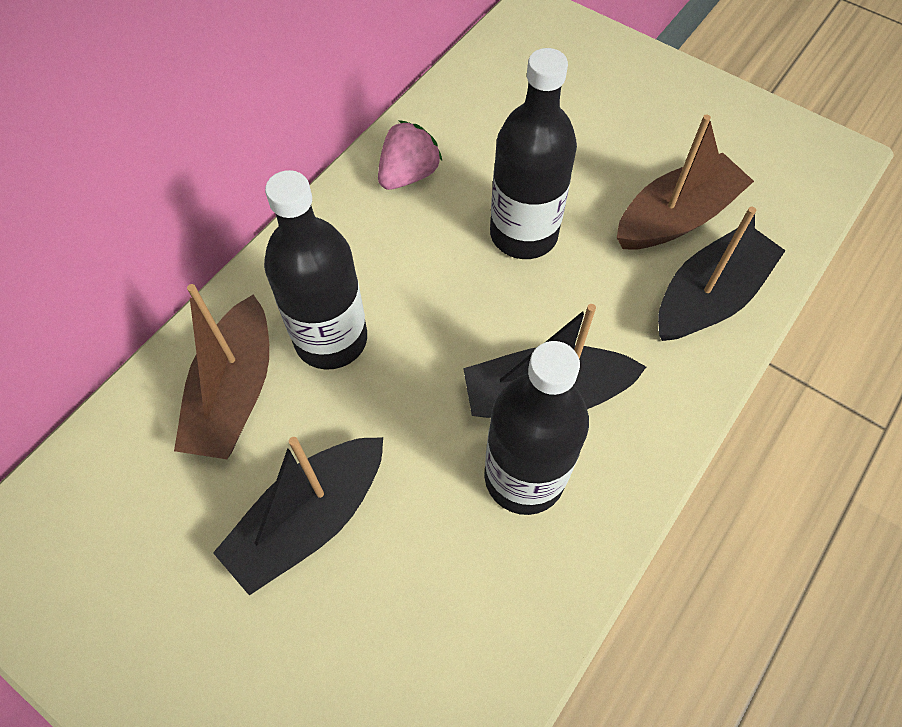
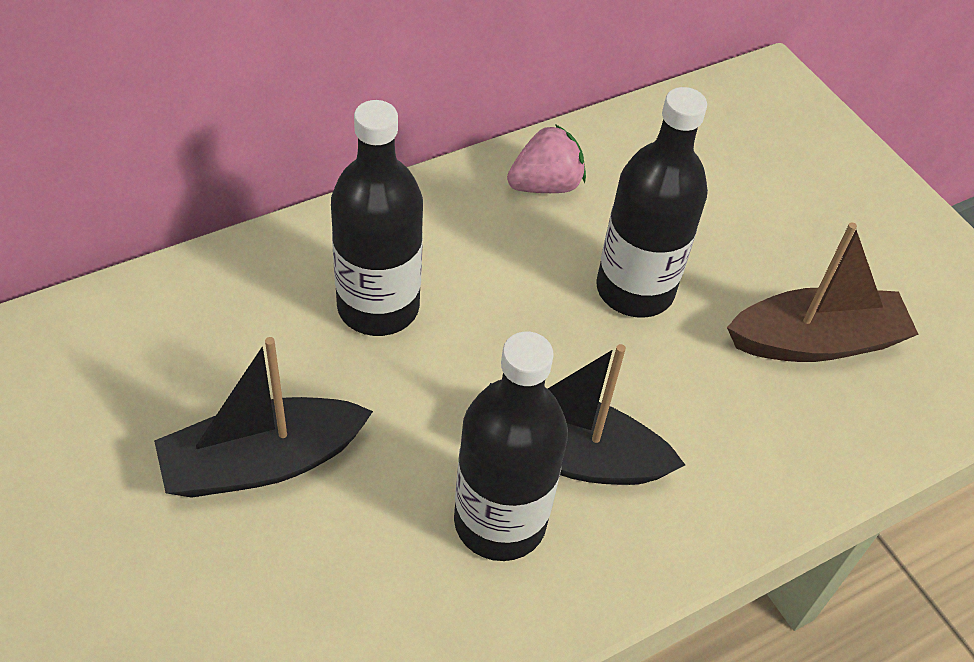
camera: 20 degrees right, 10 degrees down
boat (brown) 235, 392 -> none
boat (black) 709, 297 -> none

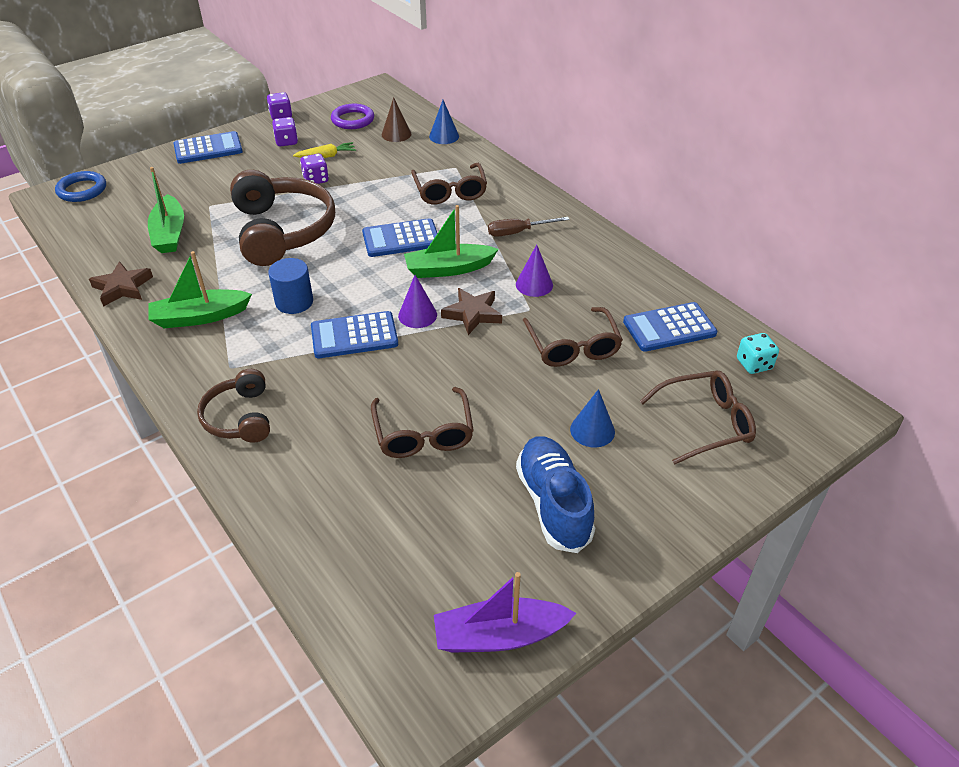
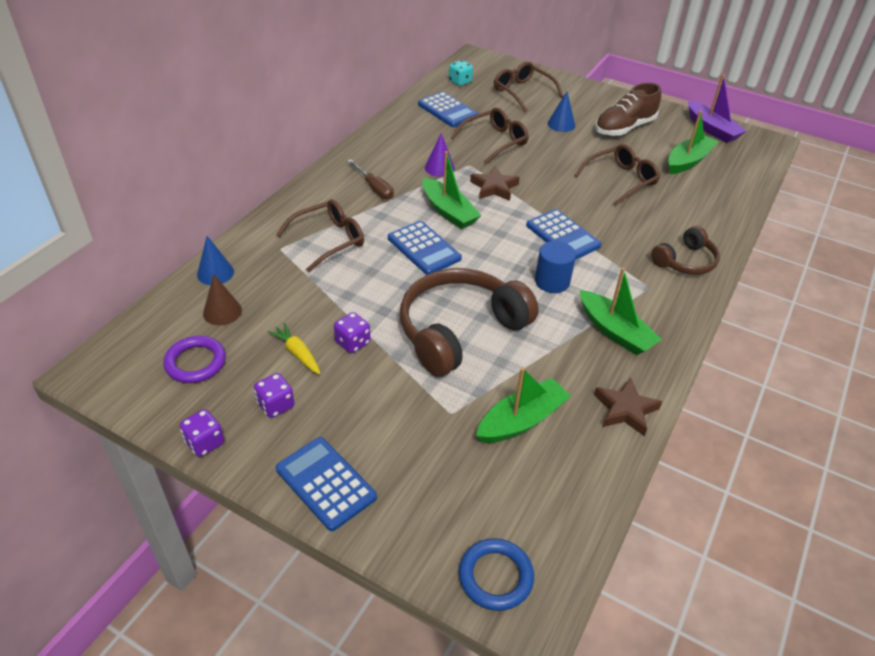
camera: 115 degrees left, 0 degrees up
shoe (blue) 553, 503 -> shoe (brown) 624, 128
none -> boat (green) 688, 161
cone (purple) 417, 315 -> none

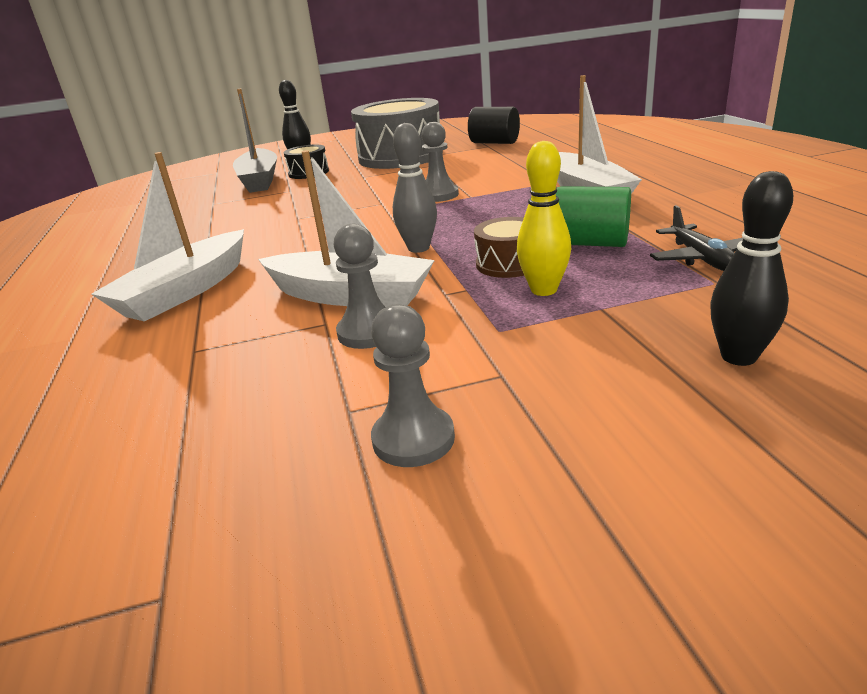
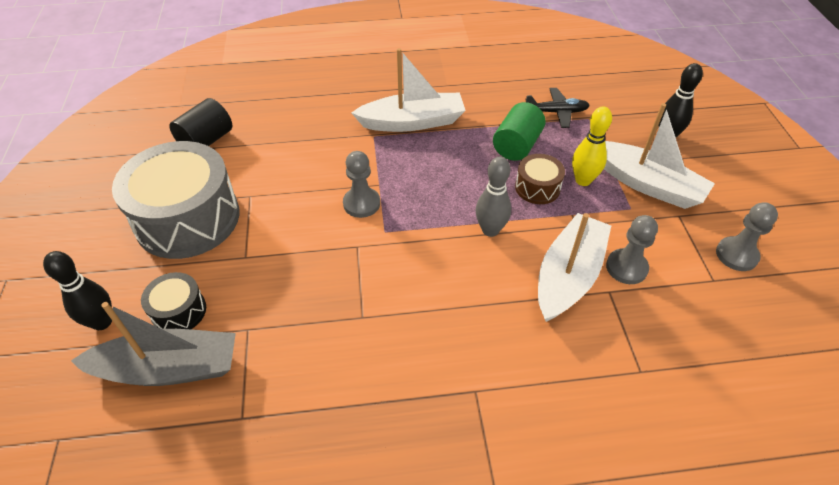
camera: 85 degrees left, 20 degrees up
boat (white) 185, 291 -> boat (white) 647, 184, moved

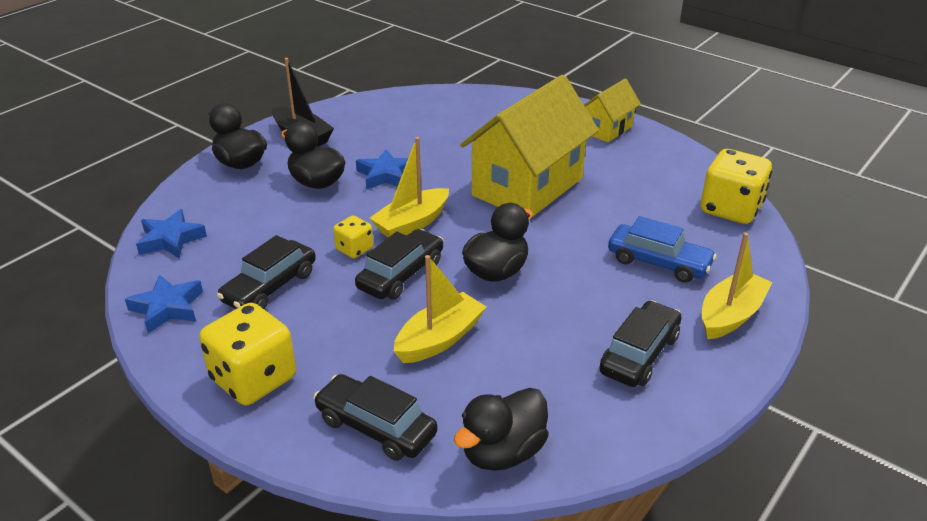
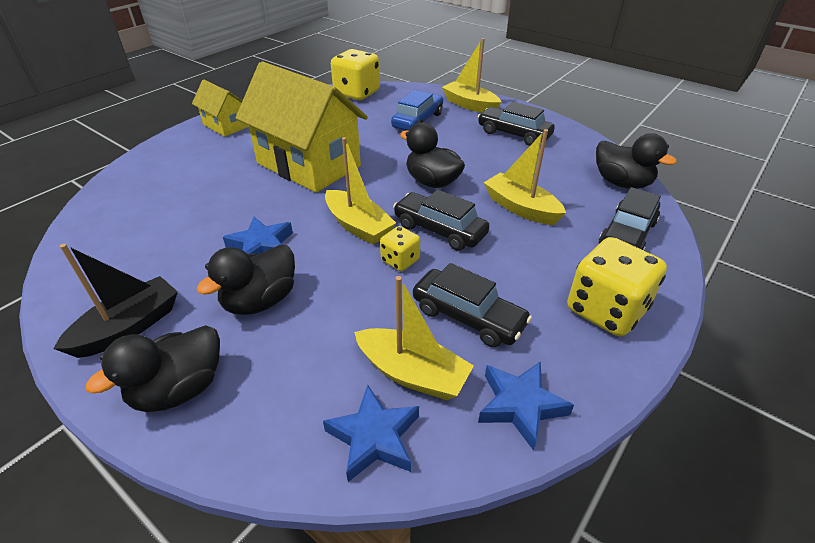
camera: 90 degrees left, 5 degrees up
none -> boat (yellow) 412, 373

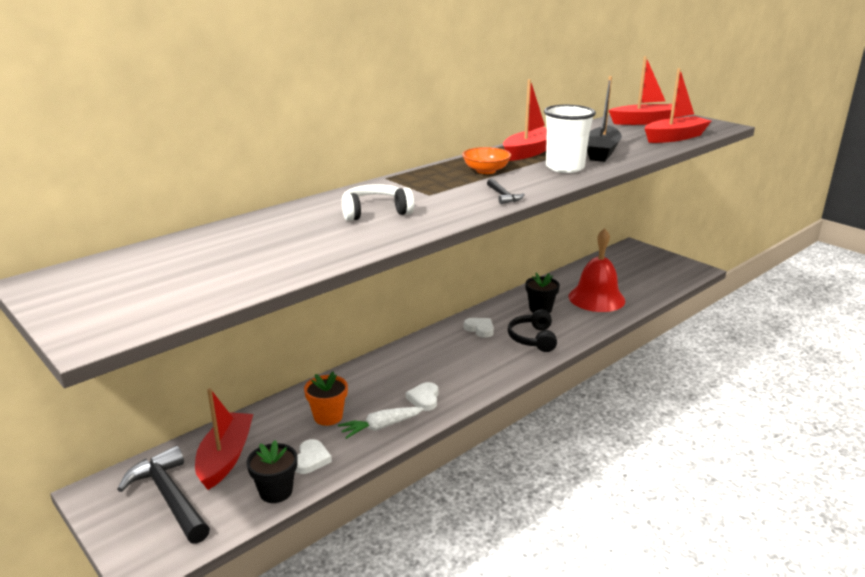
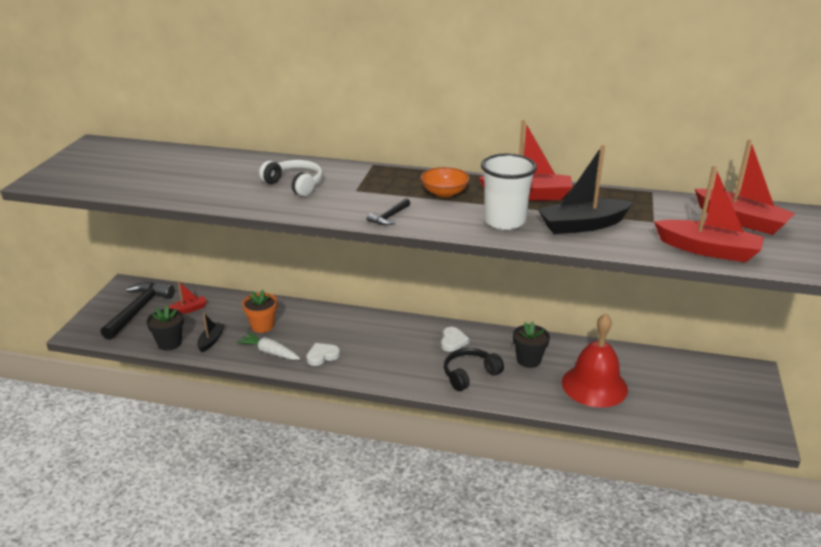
camera: 55 degrees right, 5 degrees up
boat (red) 225, 457 -> boat (red) 188, 310, x0.54
heart (white) 311, 459 -> boat (black) 211, 341

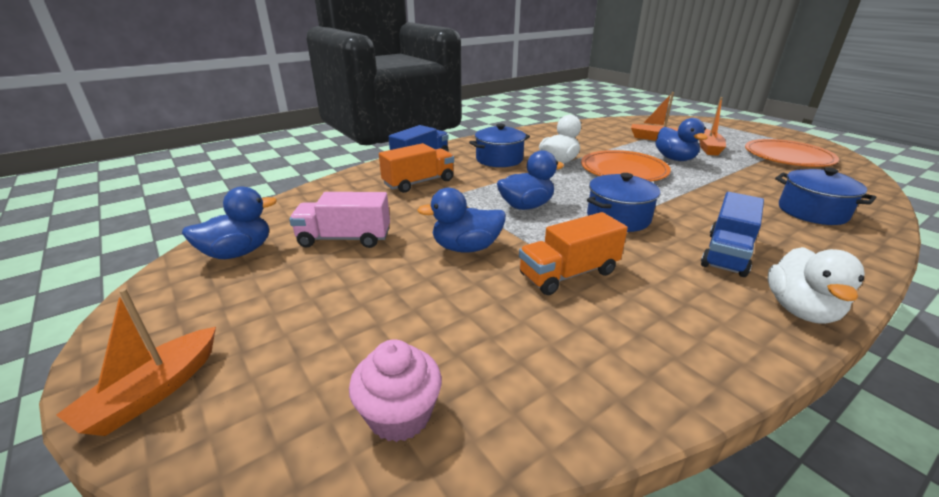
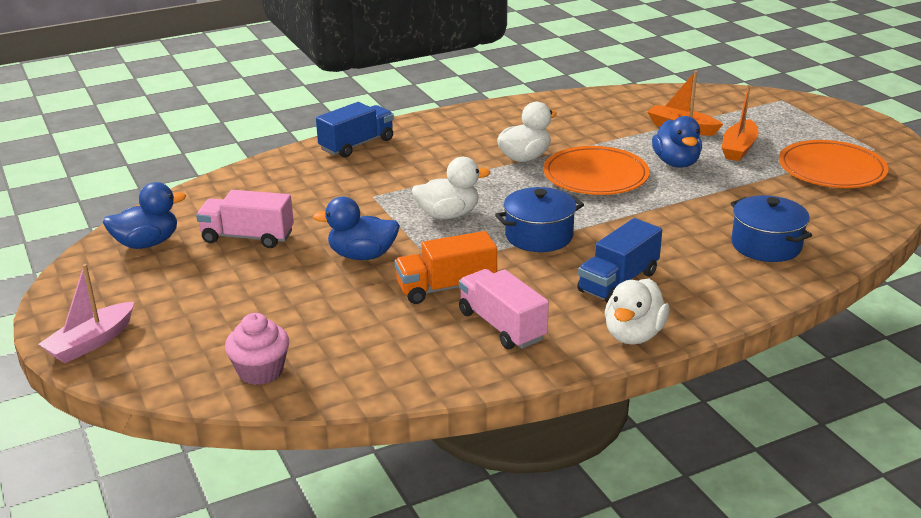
camera: 10 degrees right, 0 degrees up
boat (orange) 153, 392 -> boat (pink) 91, 342
duck (blue) 526, 206 -> duck (white) 448, 215
none -> truck (pink) 502, 326
truck (orange) 419, 182 -> none
pot (blue) 499, 159 -> none

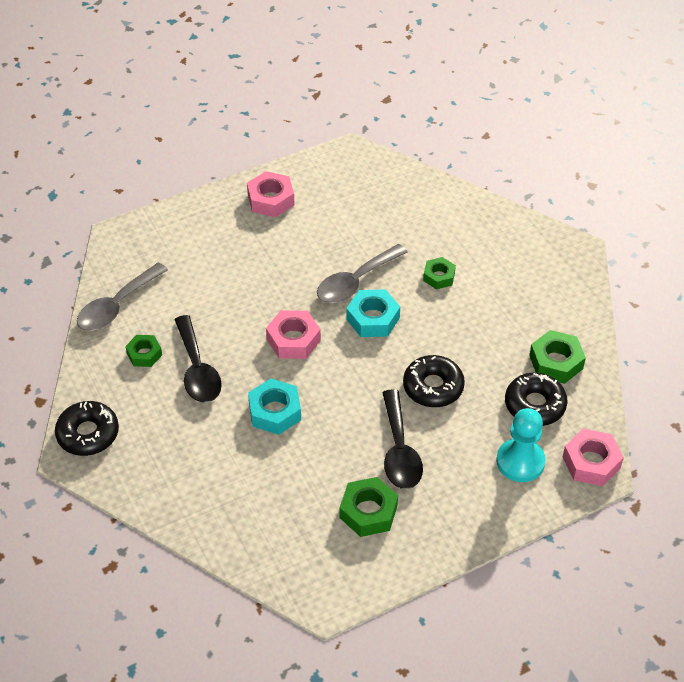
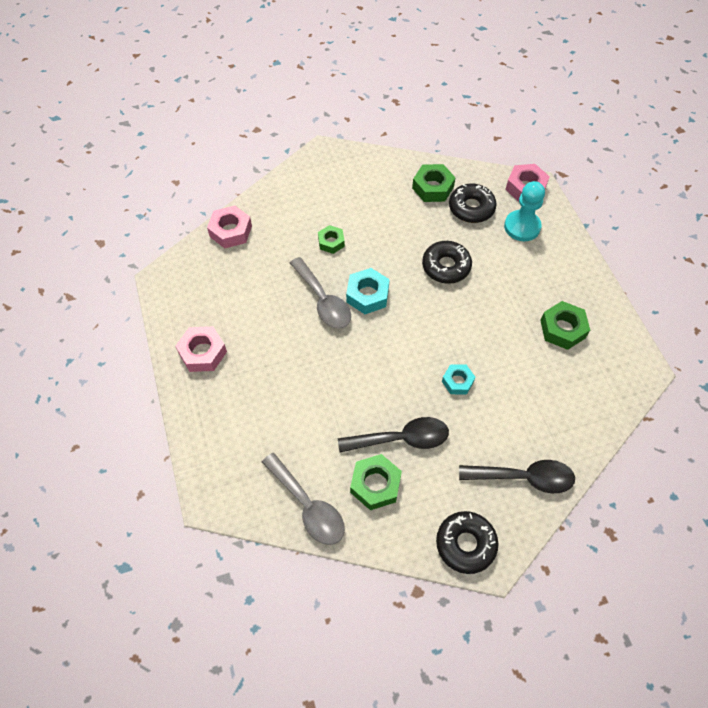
camera: 80 degrees left, 10 degrees up
nut (pink) 293, 340 -> nut (pink) 230, 231, moved
nut (green) 144, 354 -> nut (green) 375, 484, x1.53
nut (turquoise) 275, 411 -> nut (turquoise) 457, 381, x0.65
spoon (black) 399, 450 -> spoon (black) 523, 478, moved

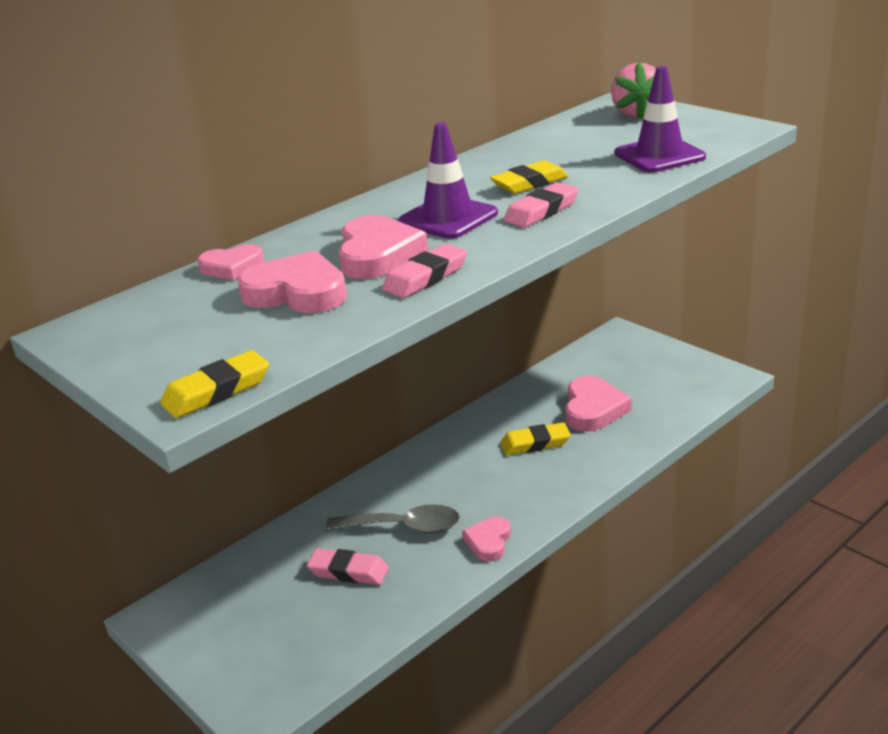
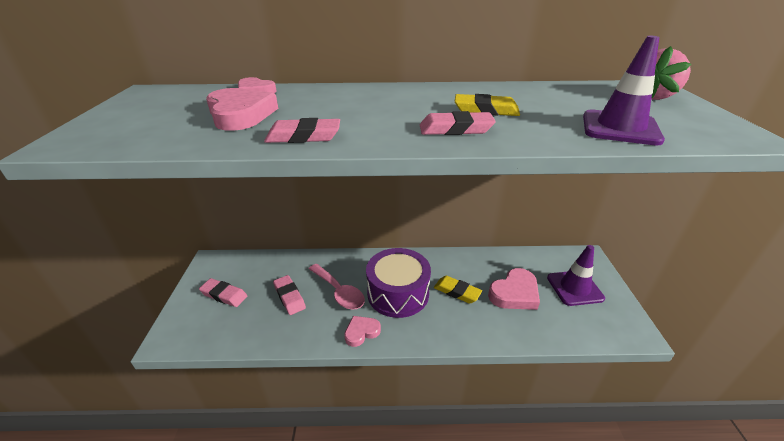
camera: 40 degrees right, 5 degrees up
none -> eraser (pink) 224, 295
spoon (grey) 404, 527 -> spoon (pink) 339, 292
none -> drum (purple) 398, 293
traffic cone (purple) 448, 218 -> traffic cone (purple) 574, 288, moved
eraser (yellow) 217, 391 -> none
heart (pink) 377, 254 -> none

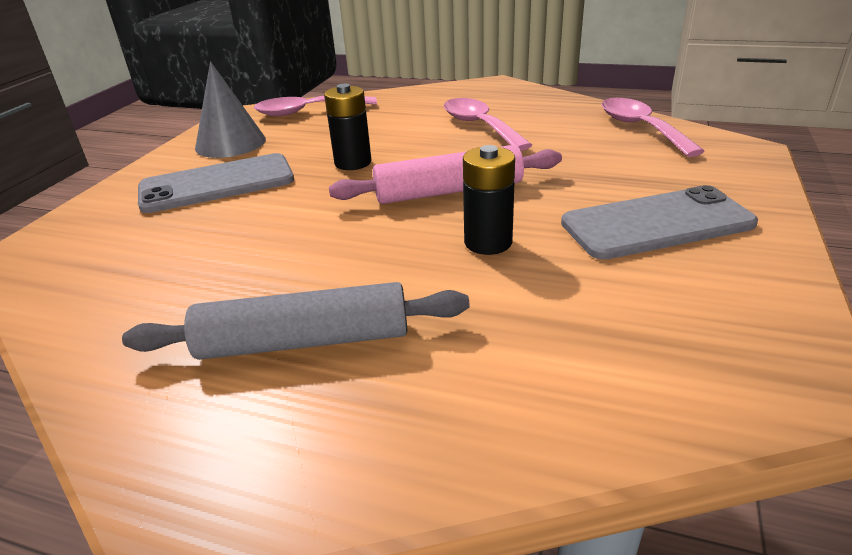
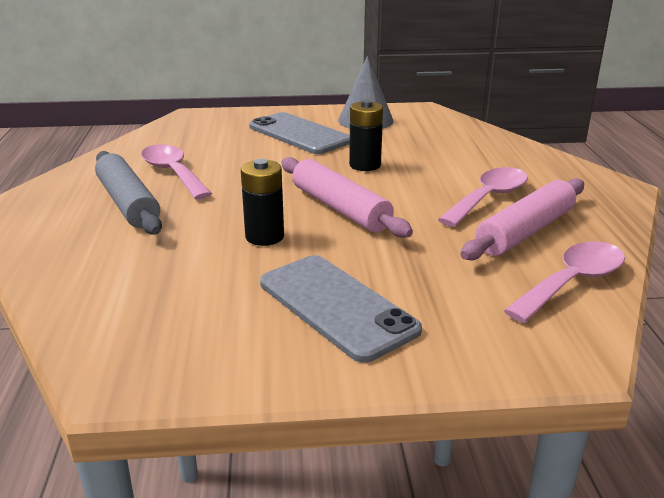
camera: 65 degrees right, 5 degrees down
spoon (pink) 307, 112 -> spoon (pink) 173, 173, moved
none -> rolling pin (pink) 526, 231

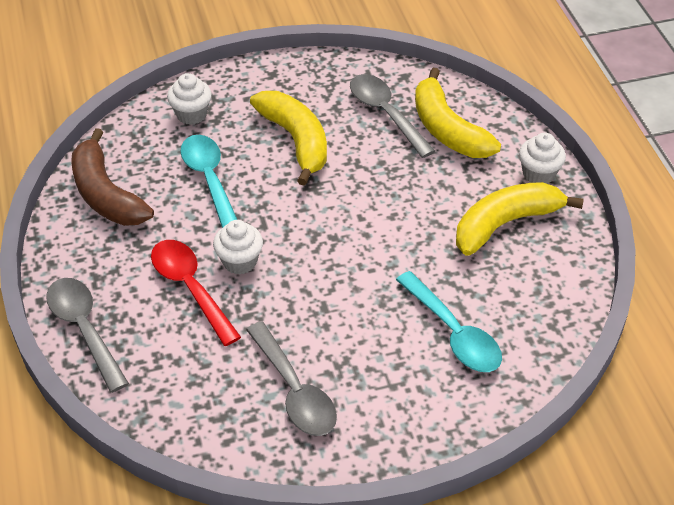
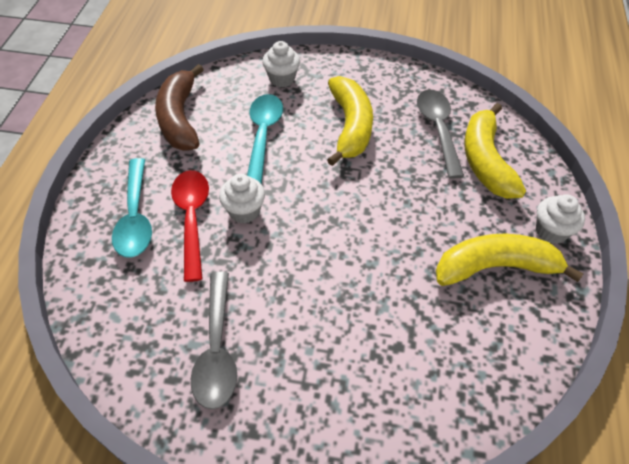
camera: 25 degrees right, 5 degrees up
spoon (turquoise) 454, 333 -> spoon (turquoise) 135, 217, moved
spoon (grey) 84, 329 -> none

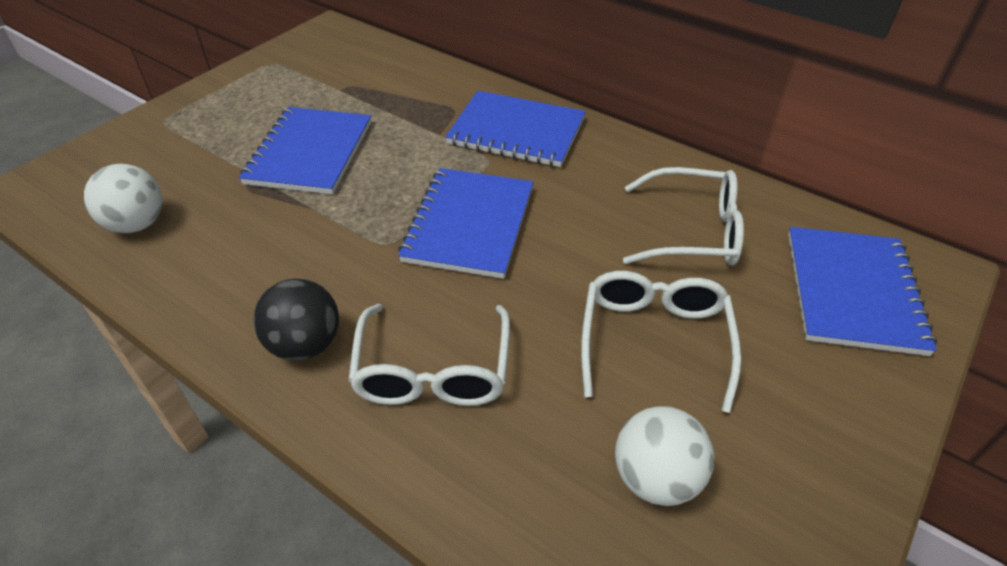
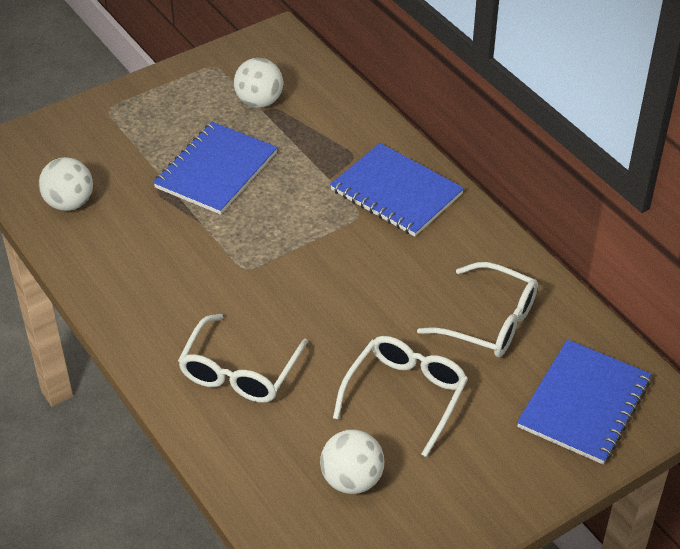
camera: 20 degrees right, 0 degrees up
none -> ball (white) 259, 101
ball (black) 305, 344 -> none
notebook (blue) 469, 224 -> none

